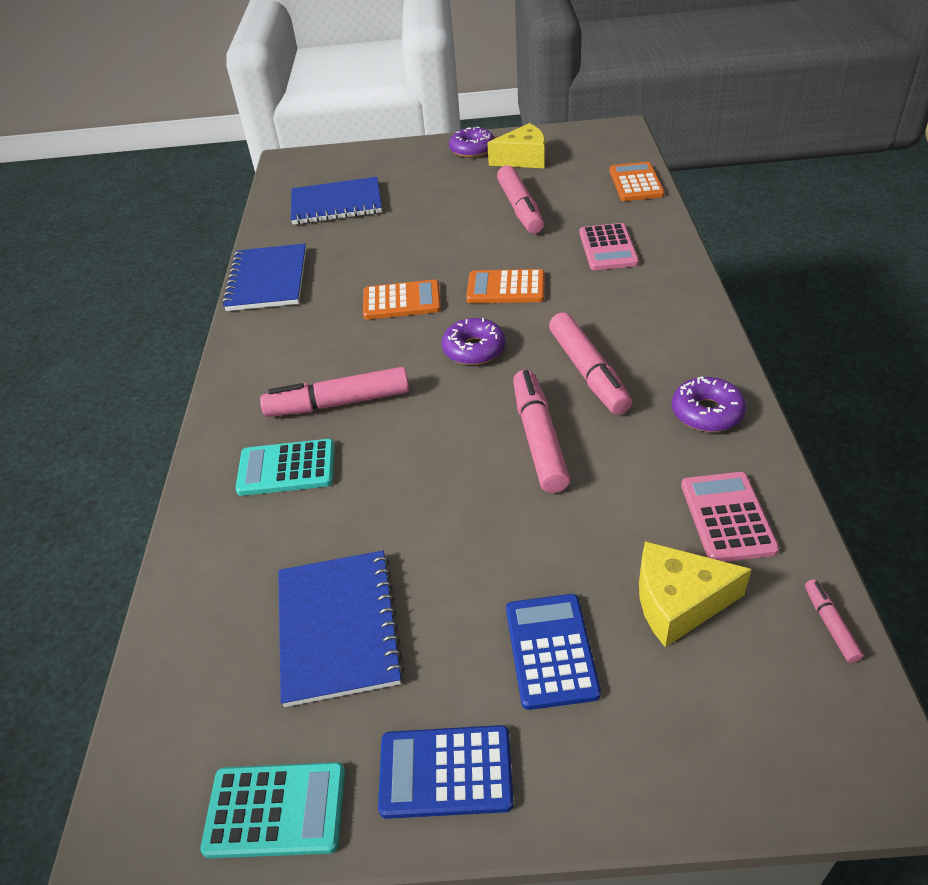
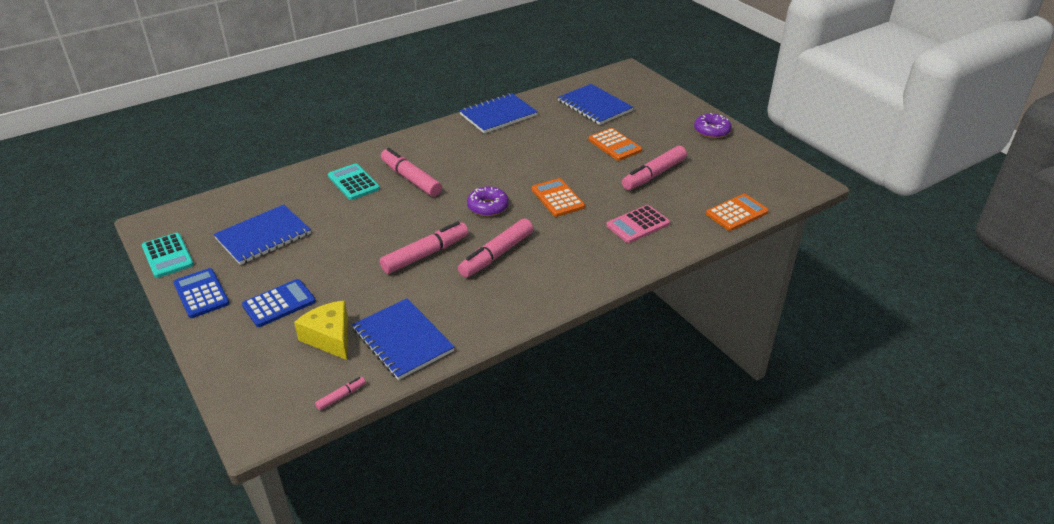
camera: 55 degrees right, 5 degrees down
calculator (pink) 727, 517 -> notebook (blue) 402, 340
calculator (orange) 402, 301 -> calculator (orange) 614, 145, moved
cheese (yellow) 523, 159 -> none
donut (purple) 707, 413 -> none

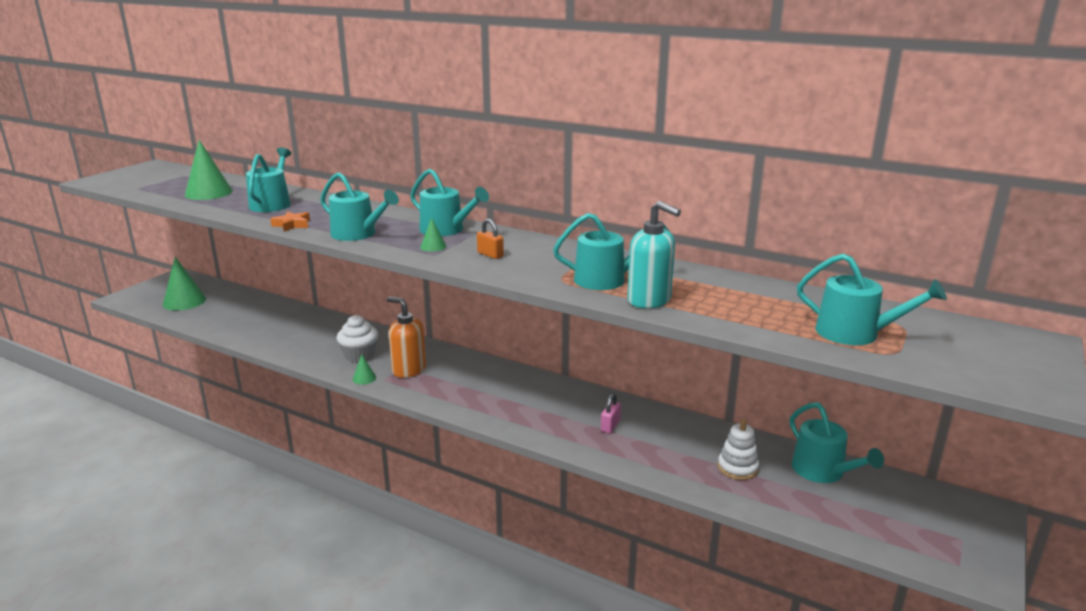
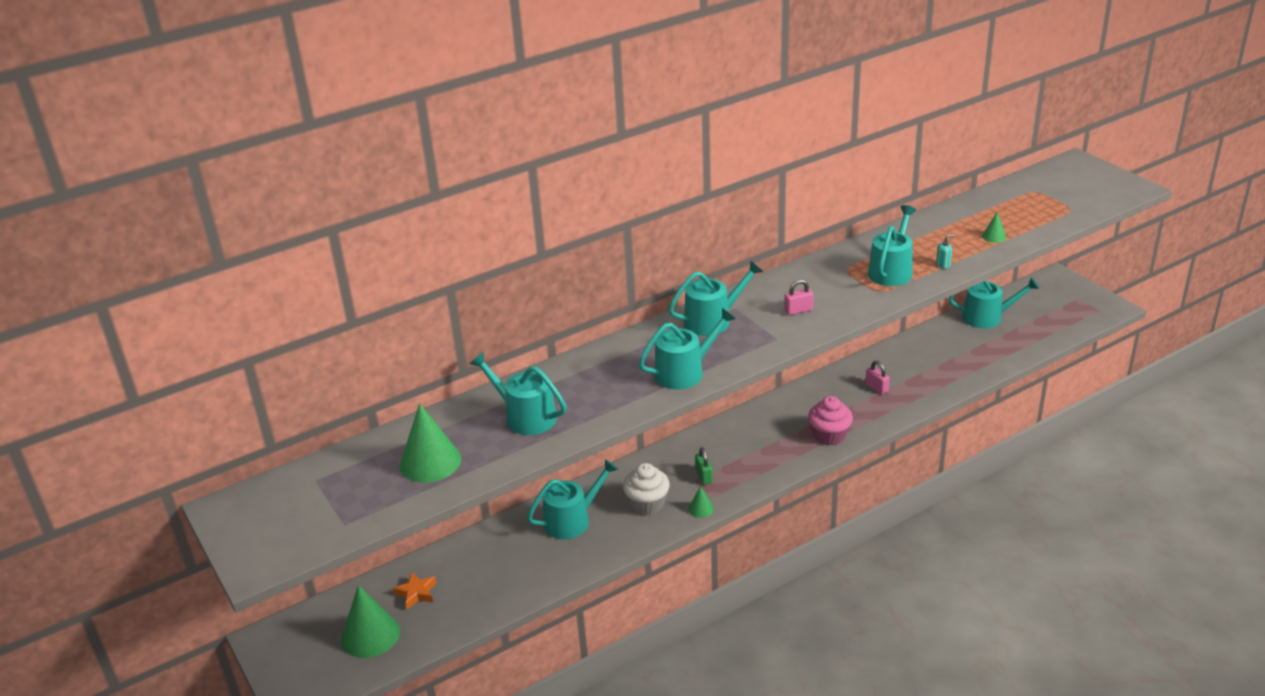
camera: 60 degrees left, 10 degrees up
star (orange) 292, 225 -> star (orange) 416, 593, moved
watering can (turquoise) 855, 333 -> watering can (turquoise) 572, 520, moved
soap dispenser (orange) 409, 370 -> padlock (green) 704, 476
padlock (orange) 490, 255 -> padlock (pink) 798, 310
none -> cupcake (pink) 829, 435
soap dispenser (turquoise) 649, 300 -> soap dispenser (turquoise) 943, 264, x0.40
cone (green) 433, 246 -> cone (green) 994, 236, moved
stacking toy (white) 737, 468 -> none

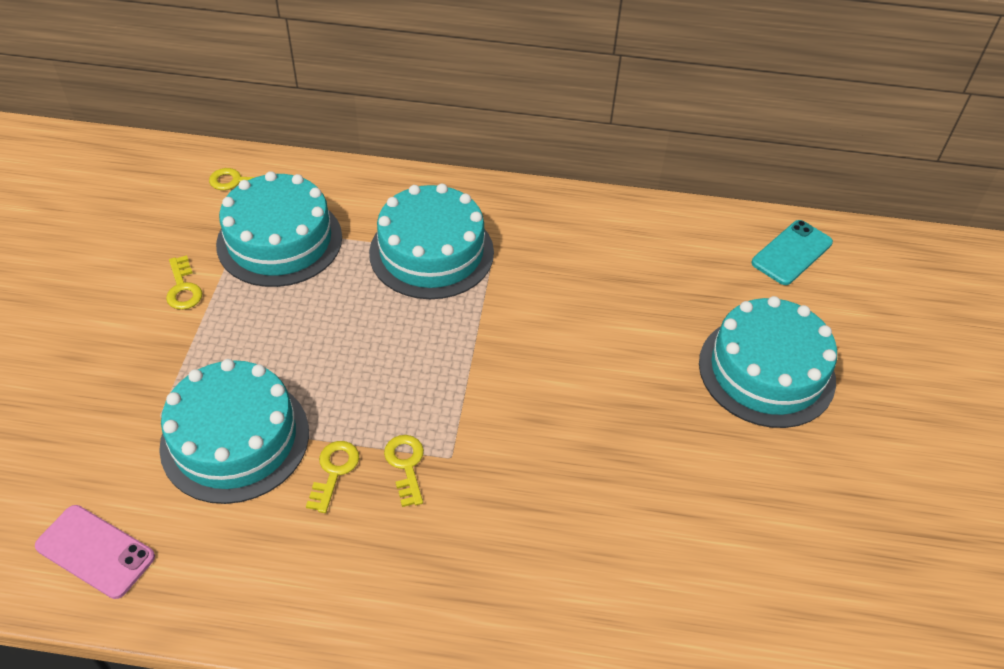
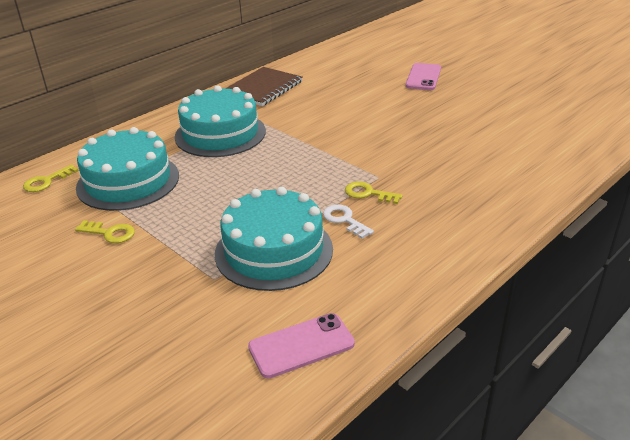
camera: 50 degrees left, 15 degrees down
none -> notebook (brown) 263, 88
key (yellow) 334, 471 -> key (white) 344, 220
cake (turquoise) 766, 371 -> phone (pink) 423, 77
phone (turquoise) 792, 253 -> none

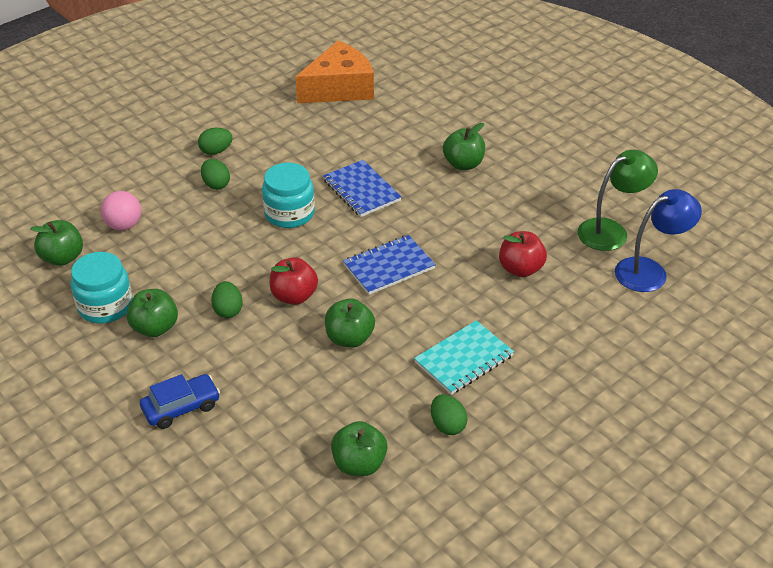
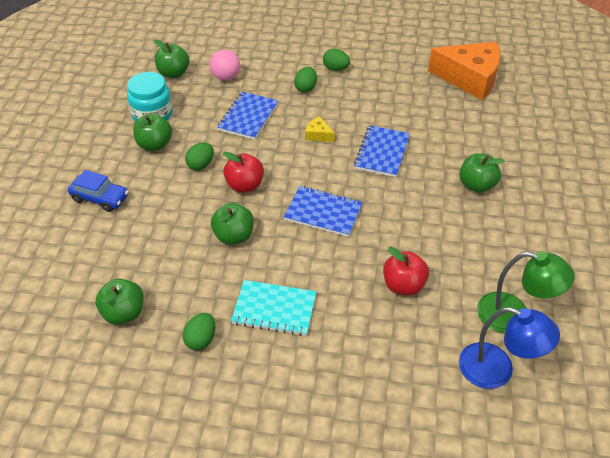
camera: 50 degrees right, 5 degrees up
none -> notebook (blue) 248, 117
jar (turquoise) 289, 213 -> cheese (yellow) 318, 135

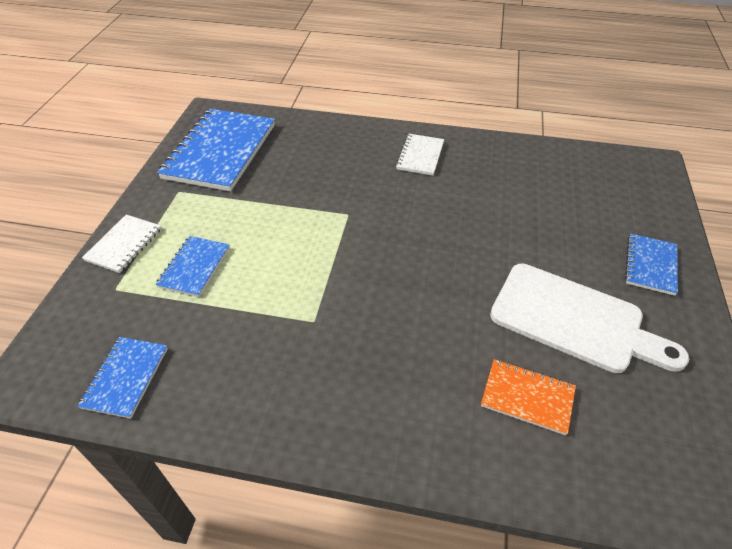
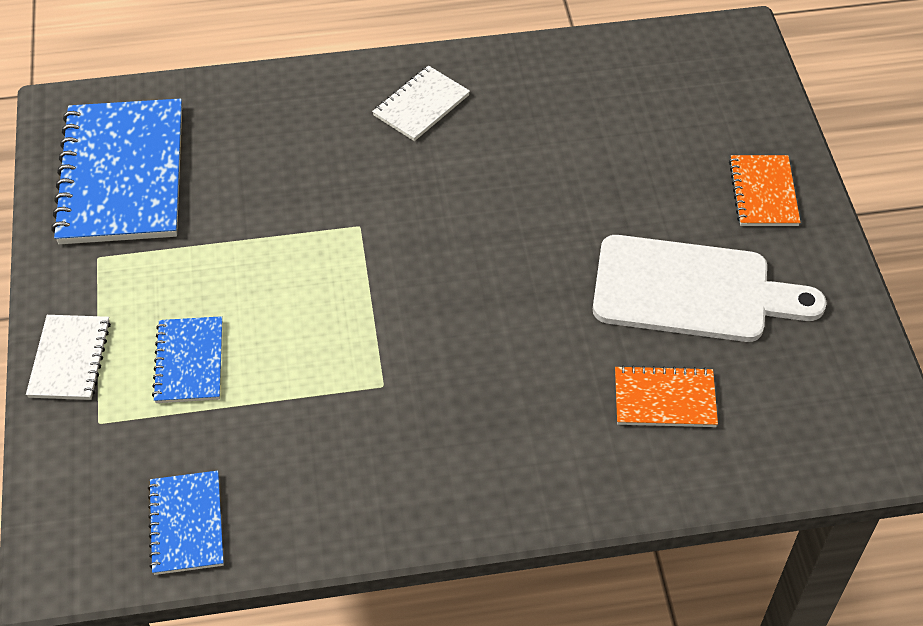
camera: 20 degrees left, 5 degrees up
notebook (white) 420, 156 -> notebook (white) 421, 105, 45 degrees clockwise
notebook (blue) 650, 265 -> notebook (orange) 763, 193

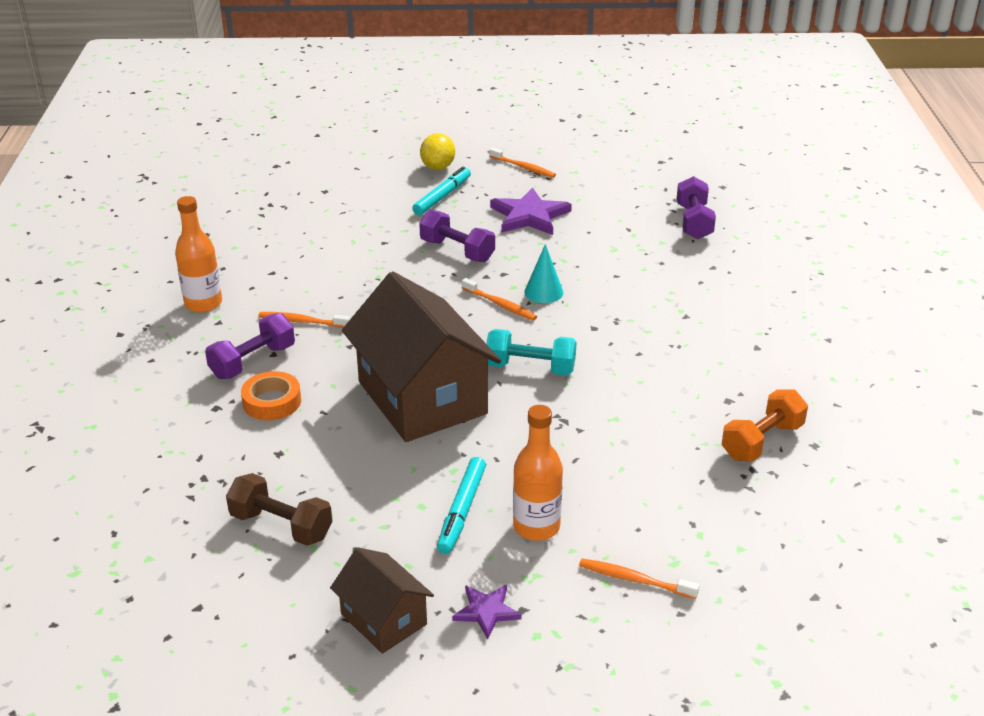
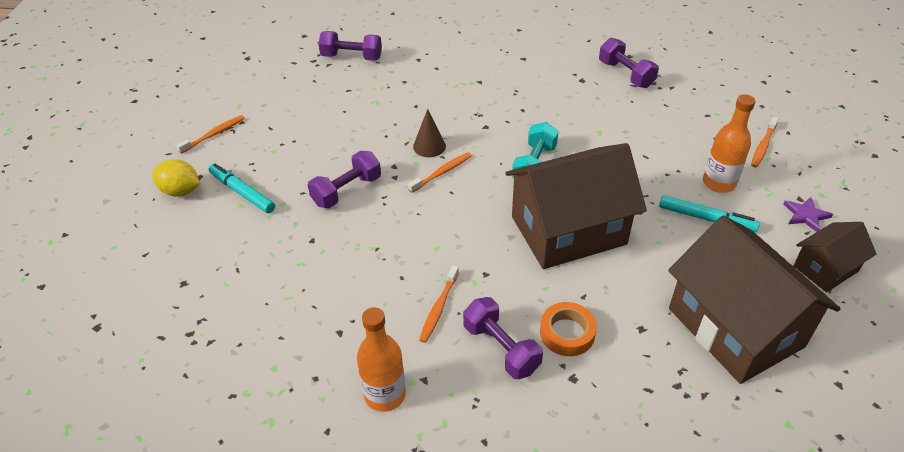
camera: 80 degrees left, 10 degrees up
cone (turquoise) 543, 292 -> cone (brown) 429, 146
dumbbell (orange) 762, 441 -> dumbbell (purple) 626, 74
dumbbell (brown) 281, 526 -> house (brown) 735, 327
star (purple) 529, 216 -> none

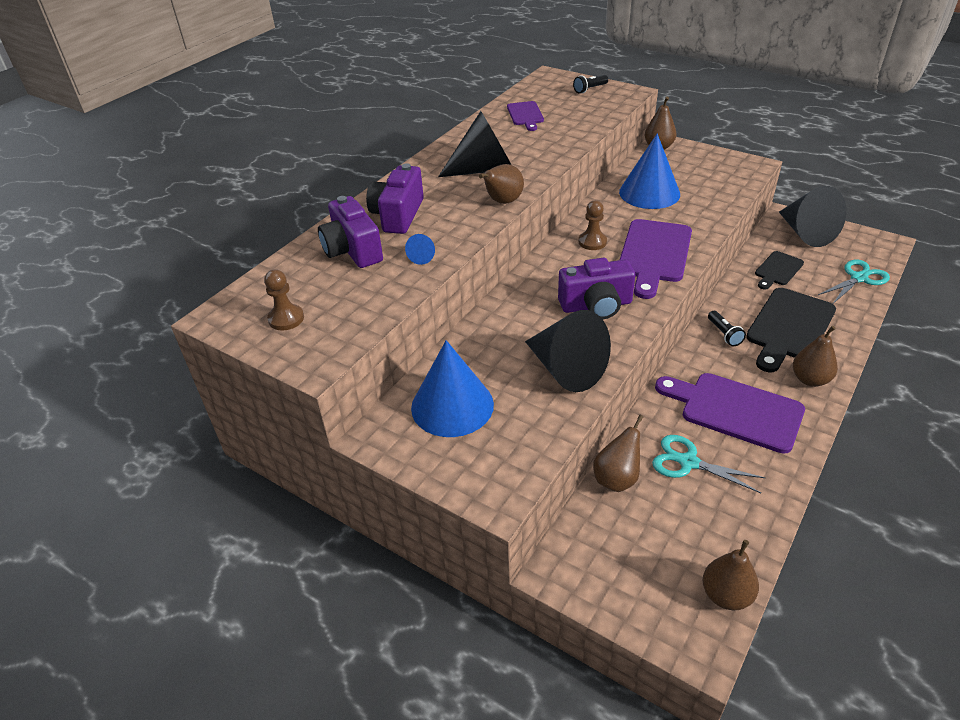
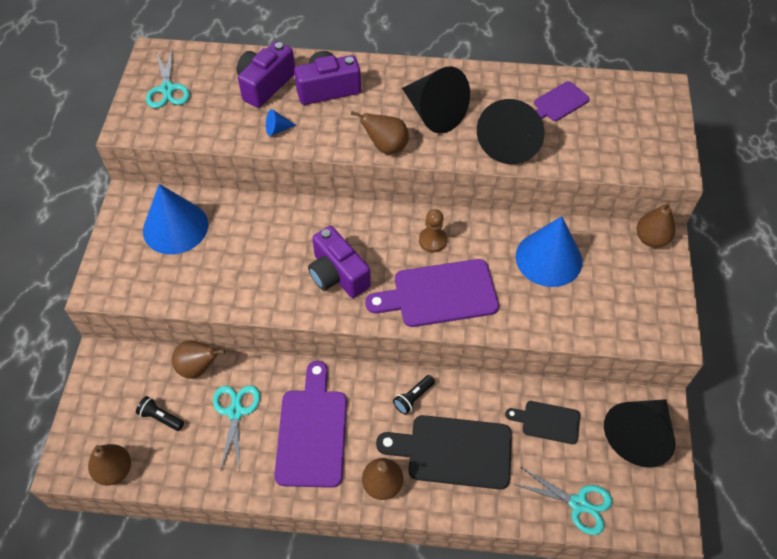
camera: 60 degrees right, 15 degrees up
flashlight (black) 590, 89 -> flashlight (black) 161, 417, moved
pawn (brown) 286, 319 -> scissors (turquoise) 167, 89
cone (black) 566, 369 -> cone (black) 510, 142, moved

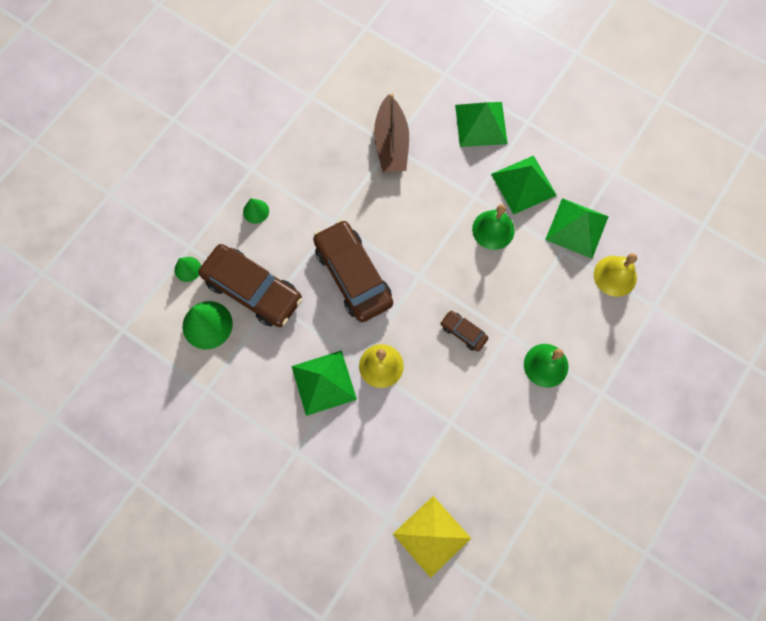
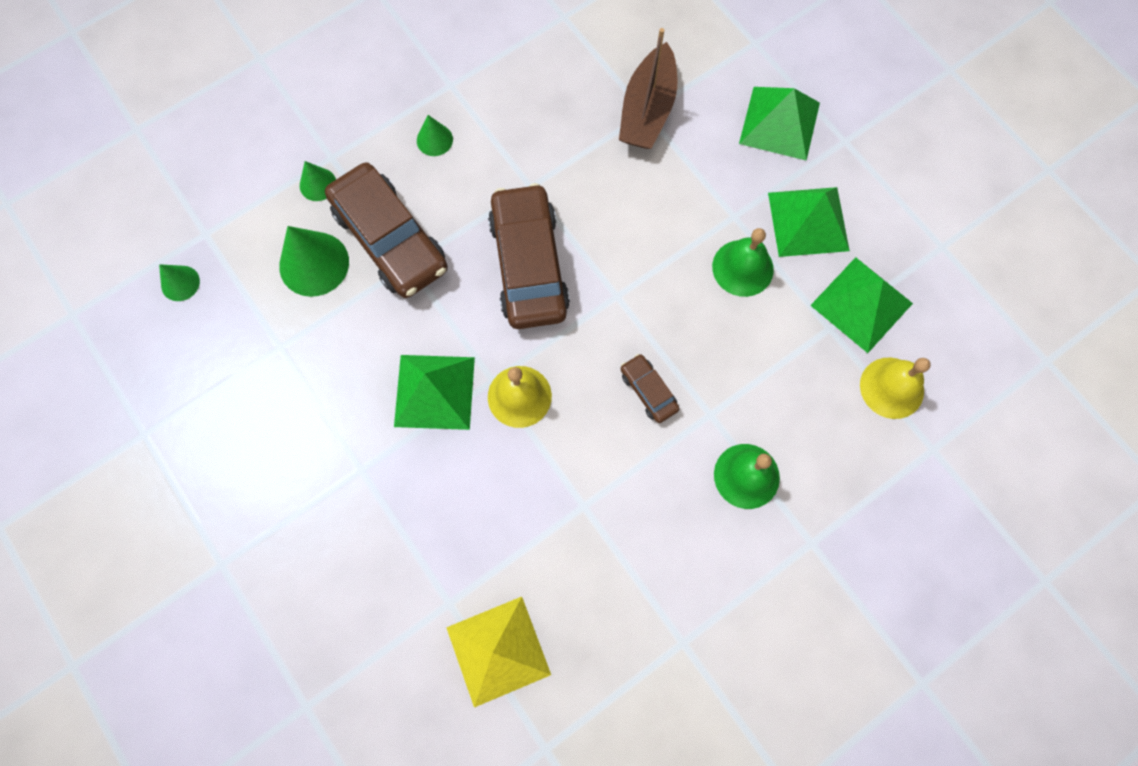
camera: 20 degrees right, 0 degrees up
none -> cone (green) 180, 283

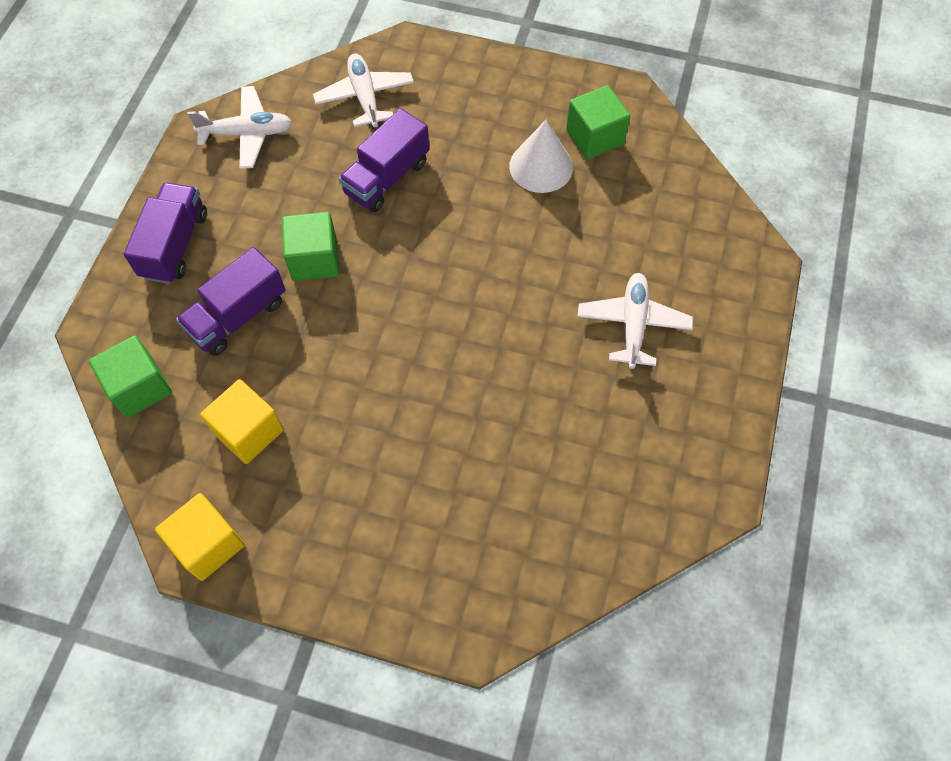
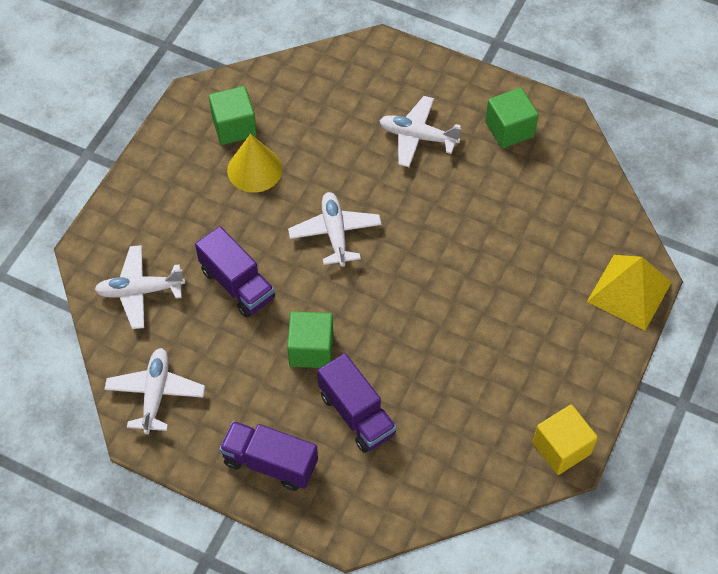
camera: 80 degrees left, 5 degrees down
cone (white) 541, 166 -> cone (yellow) 254, 169
none -> plane (white) 335, 233
cube (green) 139, 387 -> cube (green) 509, 129, moved
none -> pyramid (yellow) 629, 291
cube (yellow) 249, 431 -> none

